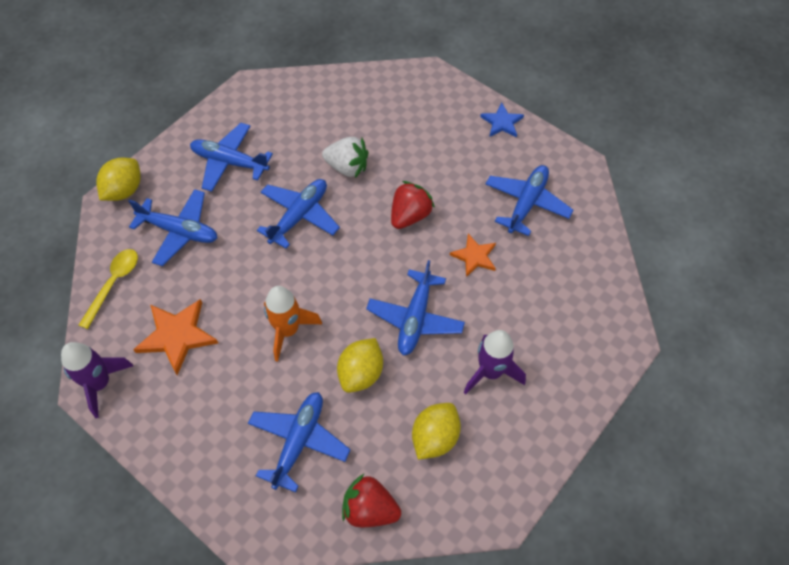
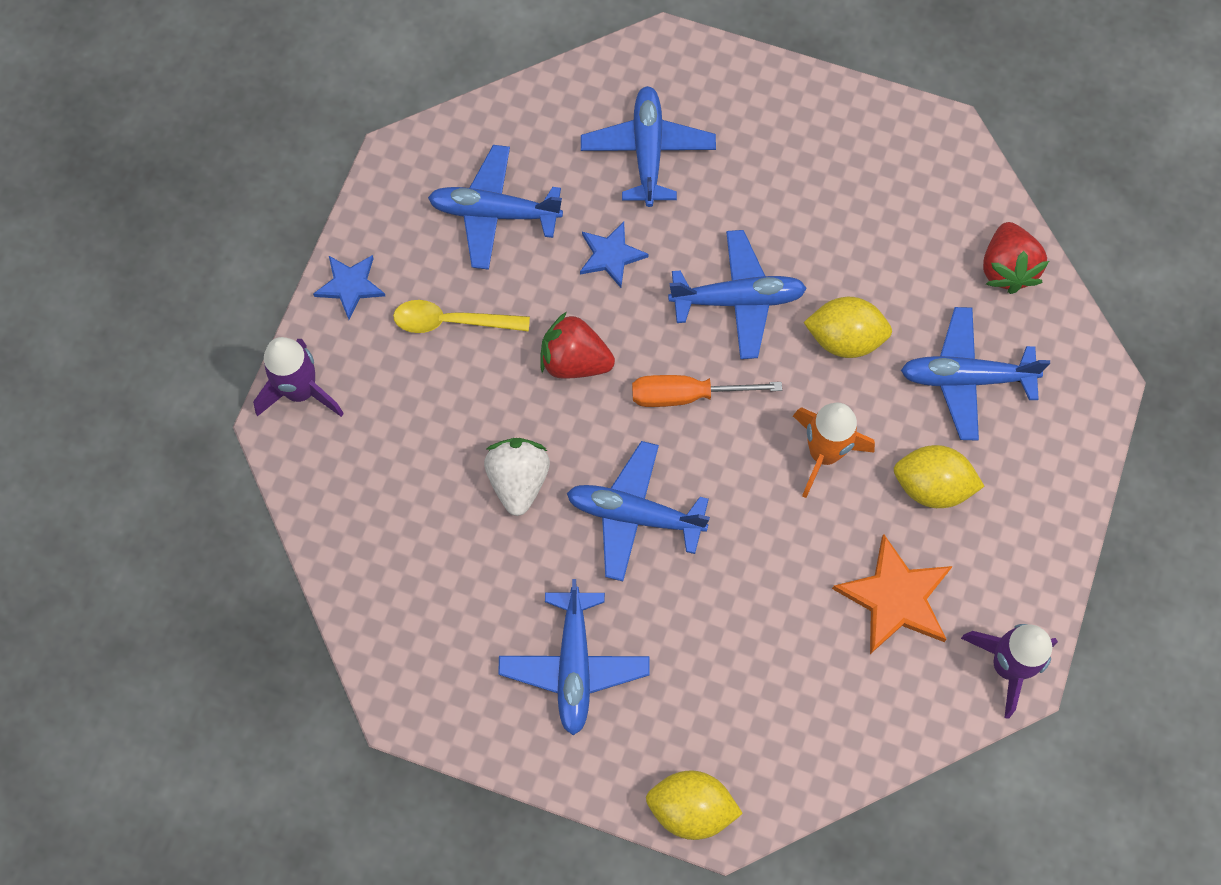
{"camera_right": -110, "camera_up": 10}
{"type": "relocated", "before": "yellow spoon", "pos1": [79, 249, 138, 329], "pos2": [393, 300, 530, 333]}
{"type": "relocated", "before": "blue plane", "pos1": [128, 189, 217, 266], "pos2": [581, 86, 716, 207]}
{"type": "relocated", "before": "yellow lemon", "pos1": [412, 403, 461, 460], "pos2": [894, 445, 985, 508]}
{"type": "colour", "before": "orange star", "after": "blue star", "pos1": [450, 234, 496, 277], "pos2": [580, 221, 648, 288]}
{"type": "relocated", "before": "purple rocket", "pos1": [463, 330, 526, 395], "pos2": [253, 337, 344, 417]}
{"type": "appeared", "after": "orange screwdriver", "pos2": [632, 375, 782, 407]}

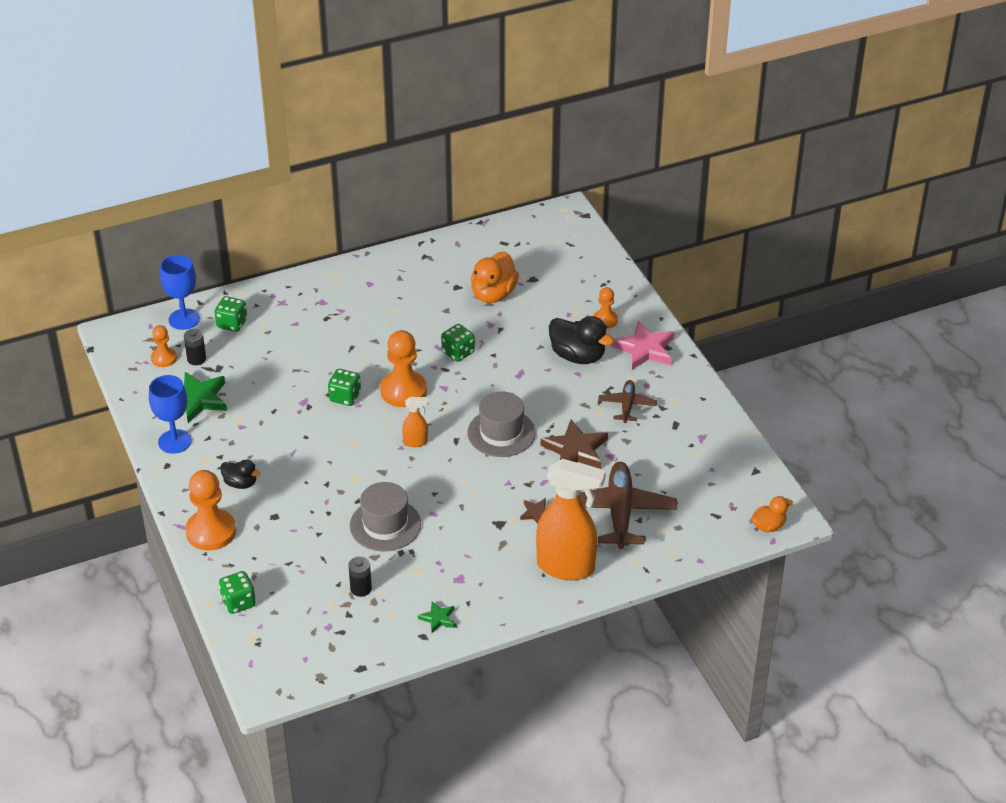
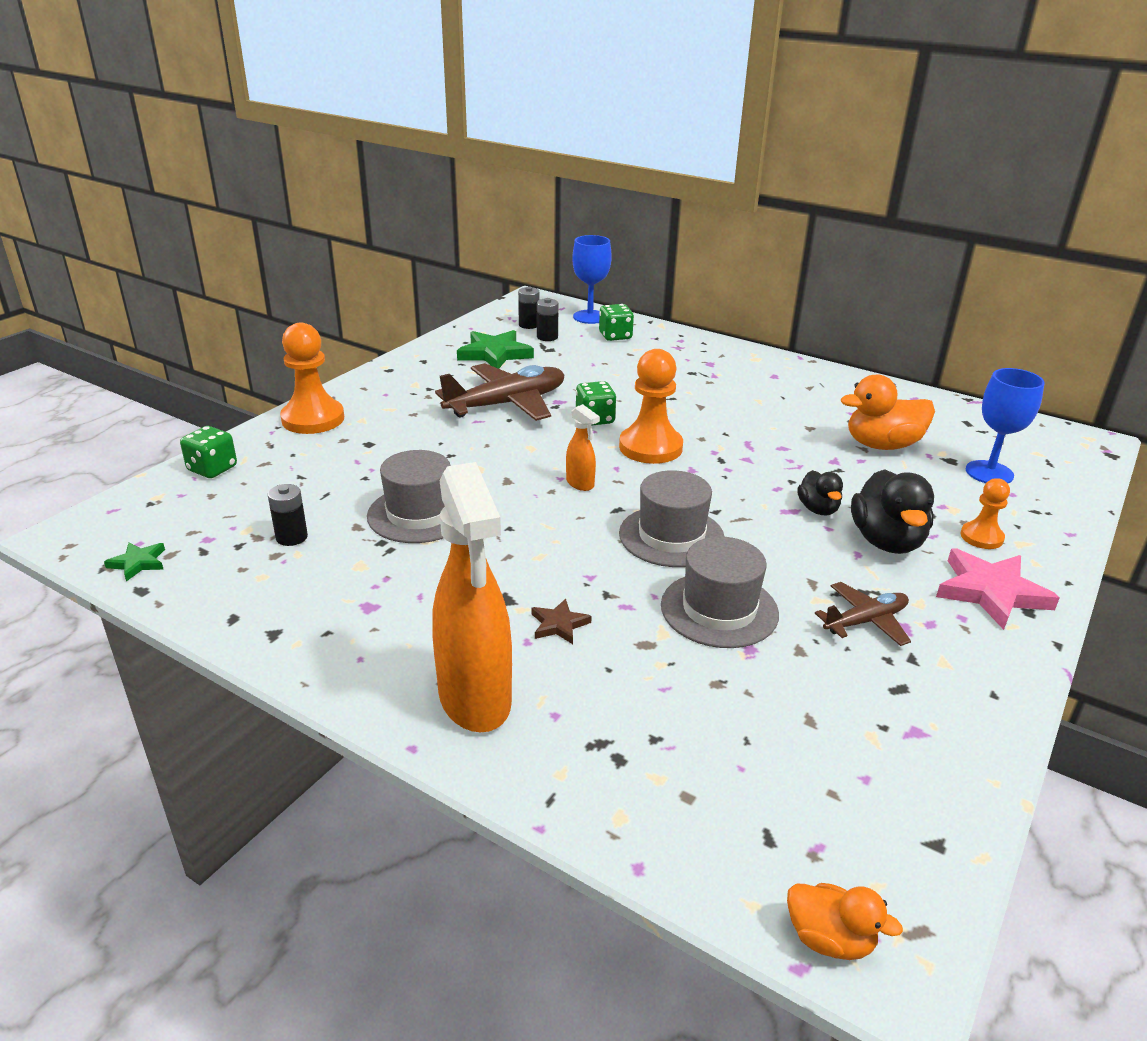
{"camera_right": 55, "camera_up": -10}
{"type": "relocated", "before": "blue goblet", "pos1": [149, 375, 192, 454], "pos2": [966, 368, 1045, 483]}
{"type": "exchanged", "before": "orange pawn", "after": "black battery", "pos1": [151, 325, 177, 367], "pos2": [518, 286, 539, 329]}
{"type": "relocated", "before": "black duck", "pos1": [220, 460, 260, 489], "pos2": [797, 470, 843, 515]}
{"type": "relocated", "before": "green star", "pos1": [418, 601, 454, 633], "pos2": [104, 542, 165, 582]}
{"type": "missing", "before": "green dice", "pos1": [441, 324, 475, 362]}
{"type": "exchanged", "before": "brown star", "after": "grey hat", "pos1": [541, 420, 608, 469], "pos2": [661, 537, 779, 648]}
{"type": "relocated", "before": "brown plane", "pos1": [580, 462, 677, 549], "pos2": [435, 363, 564, 421]}

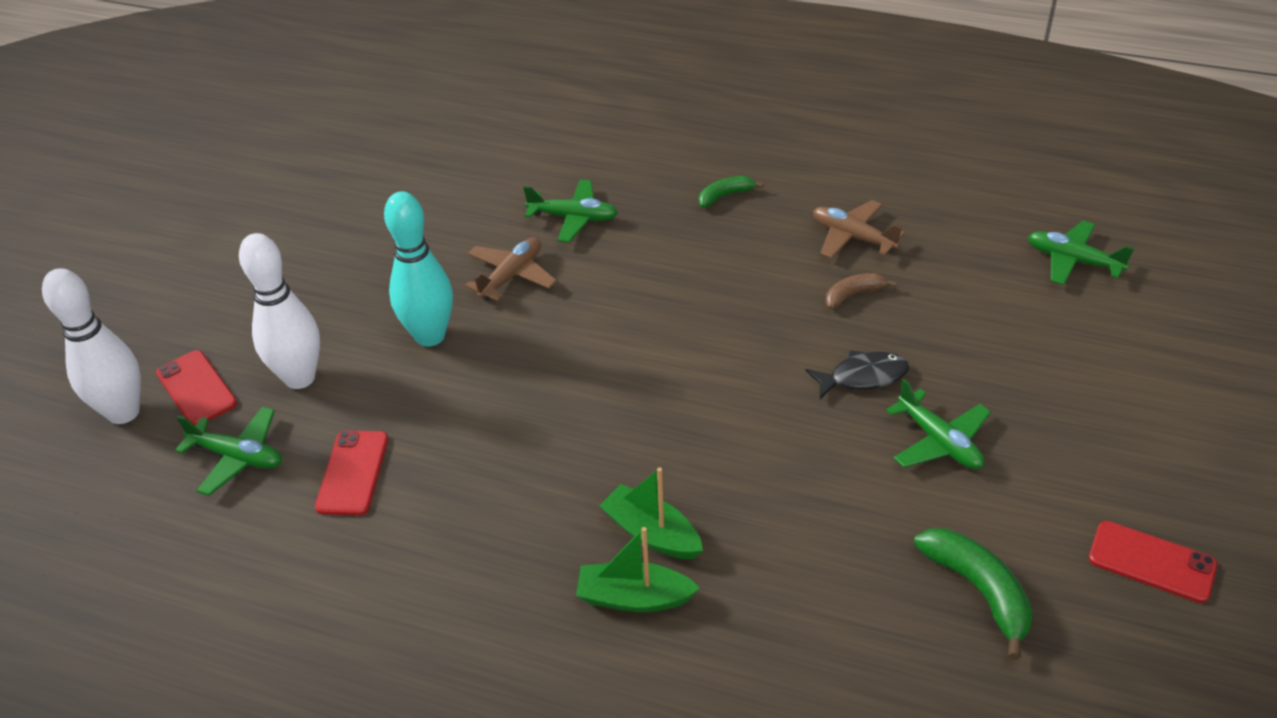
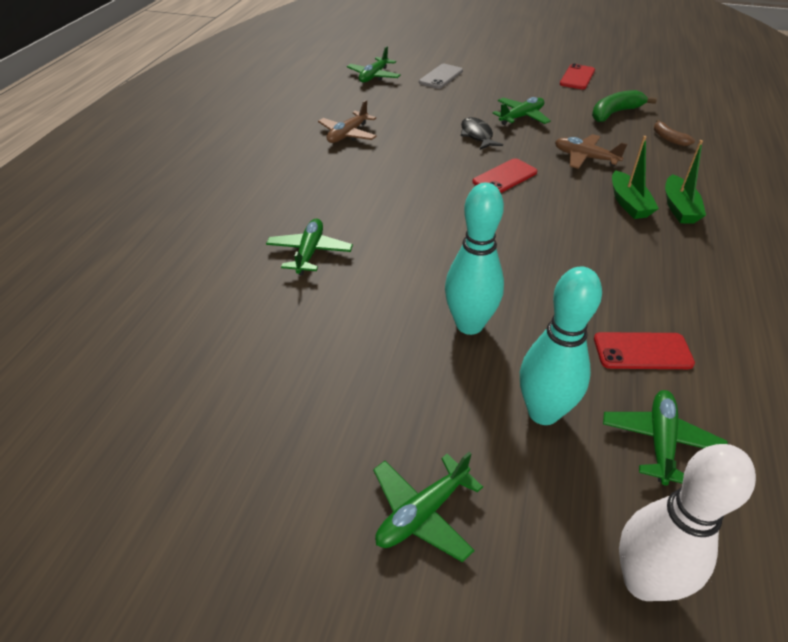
{"camera_right": -95, "camera_up": 0}
{"type": "relocated", "before": "red phone", "pos1": [156, 350, 237, 425], "pos2": [472, 158, 538, 193]}
{"type": "colour", "before": "white bowling pin", "after": "turquoise bowling pin", "pos1": [239, 233, 320, 389], "pos2": [520, 267, 602, 425]}
{"type": "relocated", "before": "brown plane", "pos1": [465, 237, 557, 301], "pos2": [555, 134, 627, 169]}
{"type": "spun", "before": "green boat", "pos1": [599, 467, 703, 559], "pos2": [612, 136, 659, 219], "turn": -45}
{"type": "missing", "before": "green banana", "pos1": [699, 176, 764, 208]}
{"type": "relocated", "before": "brown banana", "pos1": [825, 273, 897, 309], "pos2": [654, 119, 695, 146]}
{"type": "appeared", "after": "green plane", "pos2": [373, 451, 483, 562]}
{"type": "appeared", "after": "grey phone", "pos2": [419, 64, 463, 89]}

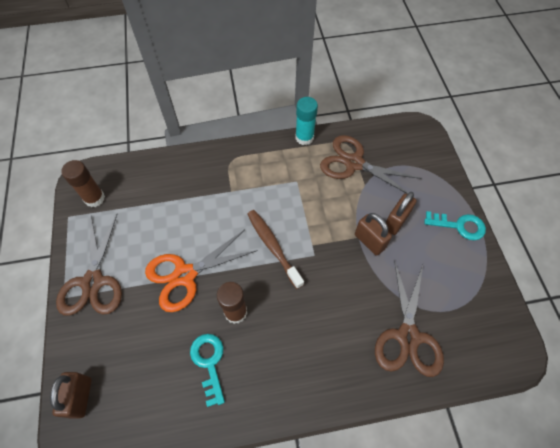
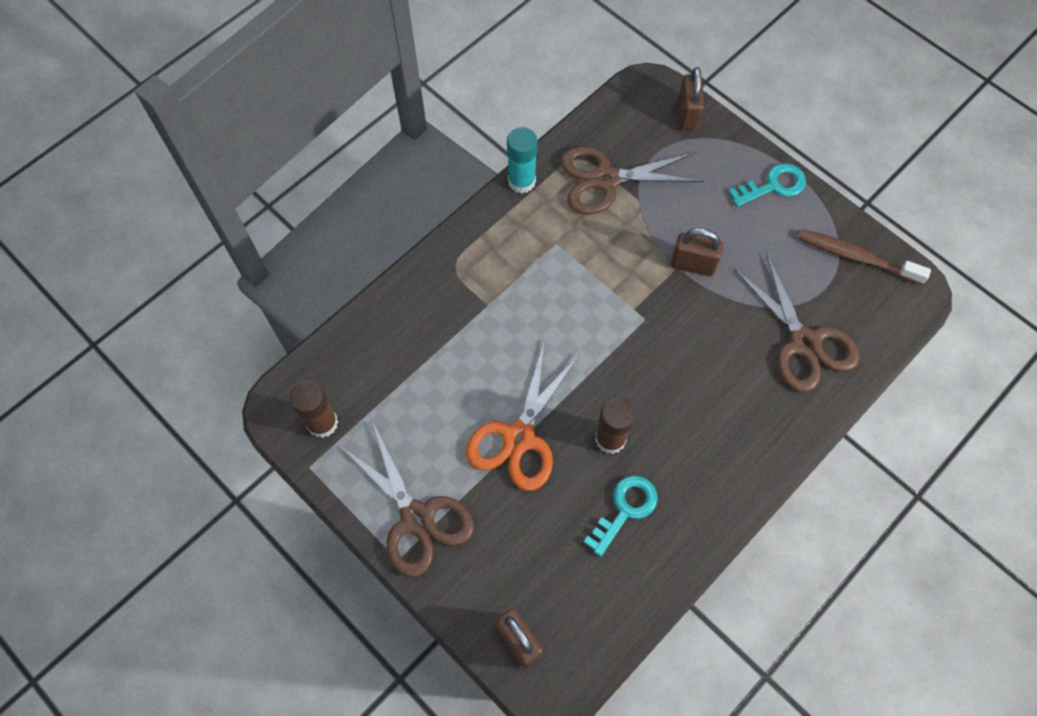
{"camera_right": -35, "camera_up": 5}
{"type": "spun", "before": "turquoise key", "pos1": [190, 334, 225, 407], "pos2": [584, 475, 658, 557], "turn": 90}
{"type": "relocated", "before": "brown toothbrush", "pos1": [248, 210, 304, 289], "pos2": [798, 229, 931, 285]}
{"type": "relocated", "before": "brown padlock", "pos1": [386, 192, 417, 235], "pos2": [678, 67, 704, 131]}

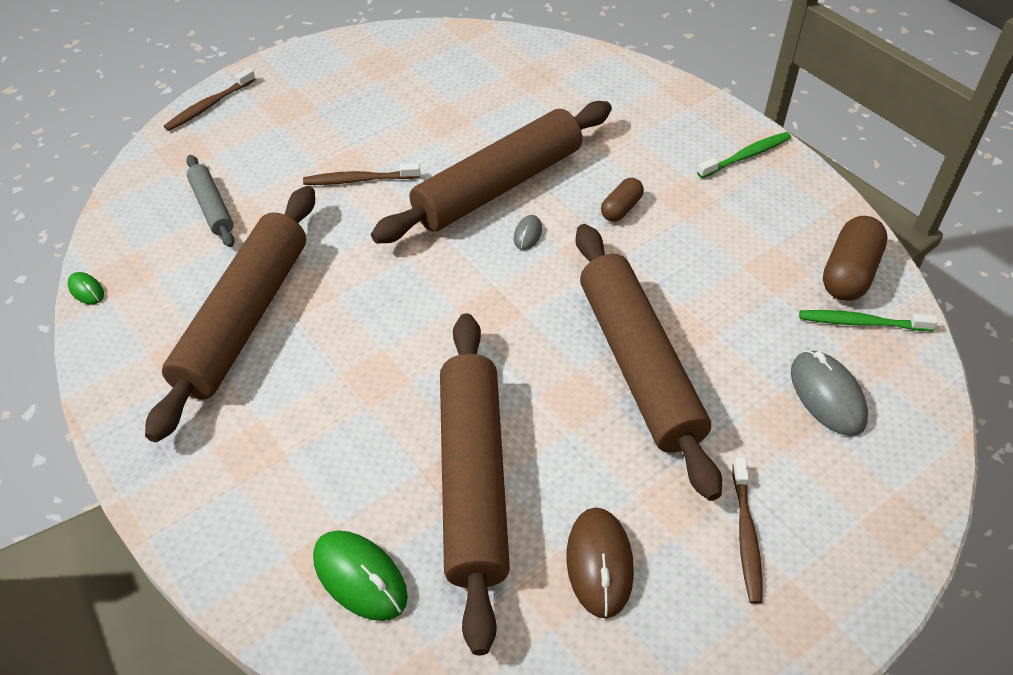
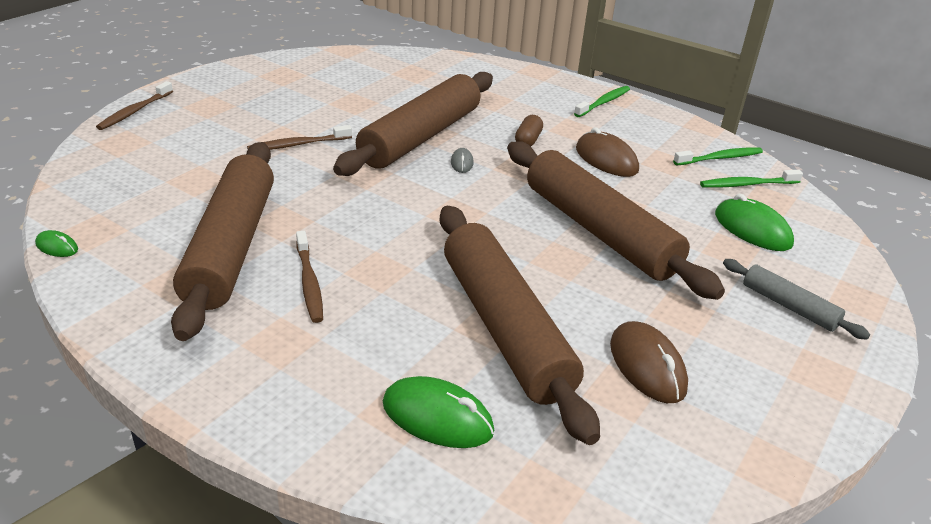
{"camera_right": -20, "camera_up": -15}
{"type": "relocated", "before": "grey rolling pin", "pos1": [186, 155, 235, 247], "pos2": [723, 259, 870, 340]}
{"type": "relocated", "before": "brown toothbrush", "pos1": [732, 457, 763, 604], "pos2": [296, 231, 323, 323]}
{"type": "colour", "before": "grey mouse", "after": "green mouse", "pos1": [791, 350, 868, 436], "pos2": [715, 194, 794, 251]}
{"type": "exchanged", "before": "brown capsule", "after": "green toothbrush", "pos1": [823, 216, 888, 301], "pos2": [673, 147, 763, 165]}
{"type": "appeared", "after": "brown mouse", "pos2": [576, 127, 639, 177]}

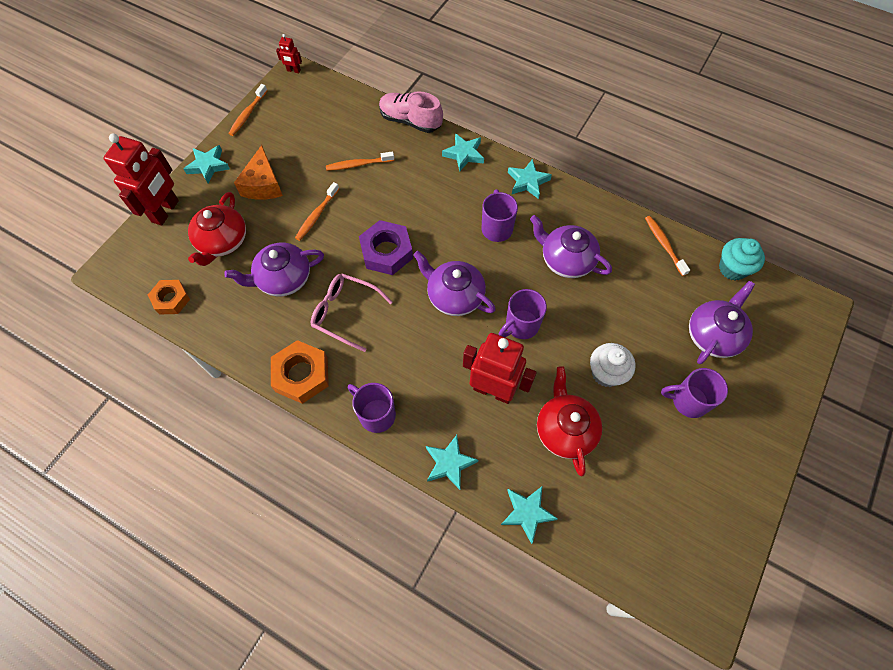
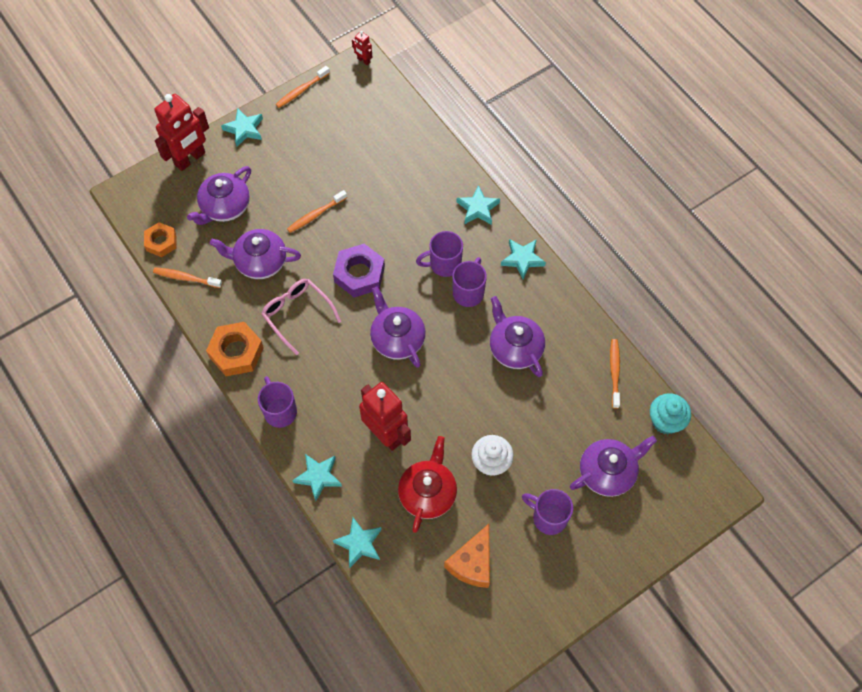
{"camera_right": 25, "camera_up": 0}
{"type": "colour", "before": "red teapot", "after": "purple teapot", "pos1": [188, 192, 246, 266], "pos2": [187, 166, 251, 225]}
{"type": "relocated", "before": "orange cheese", "pos1": [234, 145, 283, 200], "pos2": [444, 524, 490, 588]}
{"type": "relocated", "before": "orange toothbrush", "pos1": [326, 151, 394, 171], "pos2": [153, 267, 222, 288]}
{"type": "missing", "before": "pink shoe", "pos1": [379, 91, 443, 133]}
{"type": "relocated", "before": "purple mug", "pos1": [499, 289, 547, 339], "pos2": [416, 231, 463, 277]}

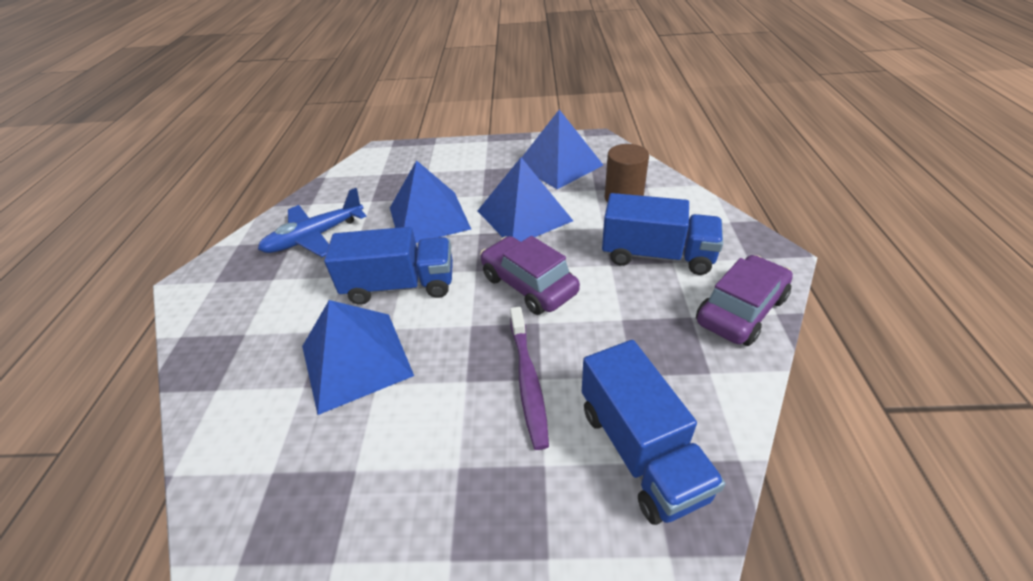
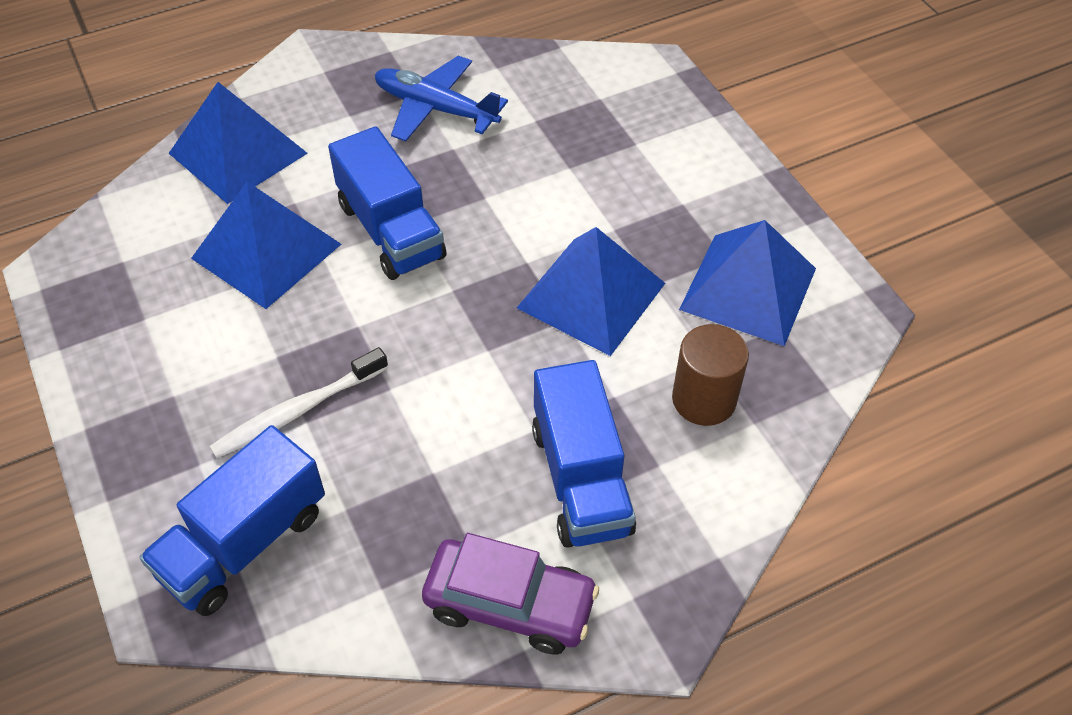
{"camera_right": 60, "camera_up": 10}
{"type": "relocated", "before": "blue pyramid", "pos1": [390, 160, 471, 243], "pos2": [169, 82, 308, 204]}
{"type": "missing", "before": "purple car", "pos1": [480, 236, 580, 315]}
{"type": "colour", "before": "purple toothbrush", "after": "white toothbrush", "pos1": [510, 307, 549, 450], "pos2": [210, 347, 388, 458]}

